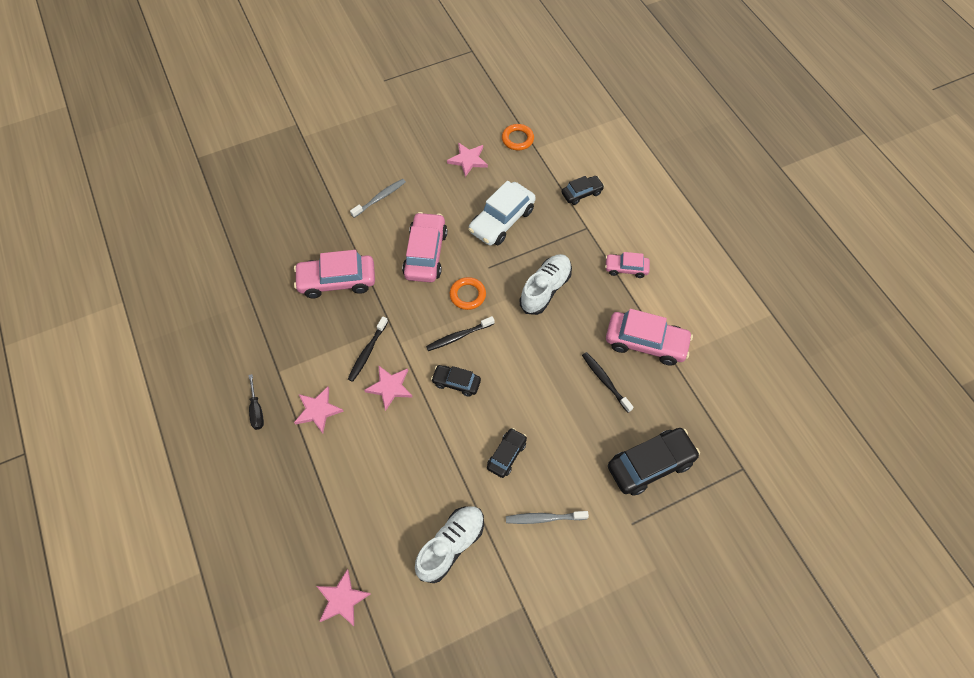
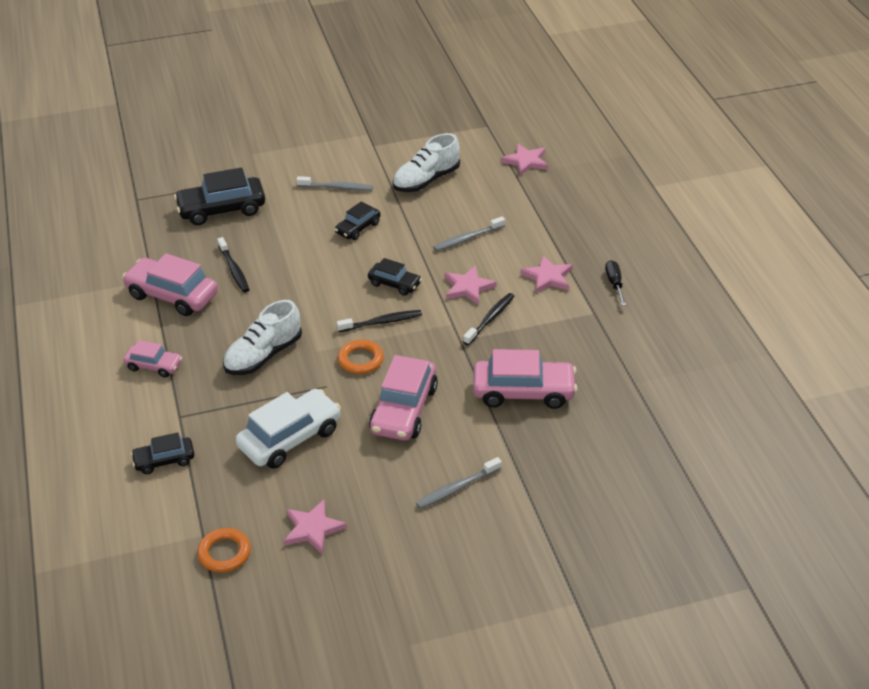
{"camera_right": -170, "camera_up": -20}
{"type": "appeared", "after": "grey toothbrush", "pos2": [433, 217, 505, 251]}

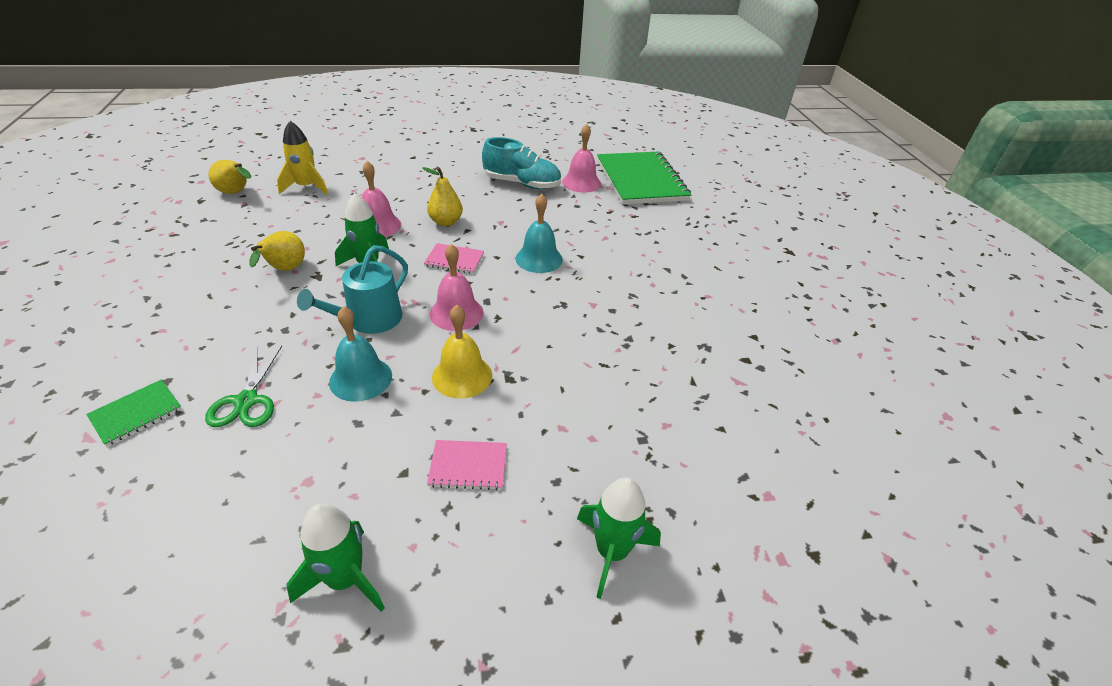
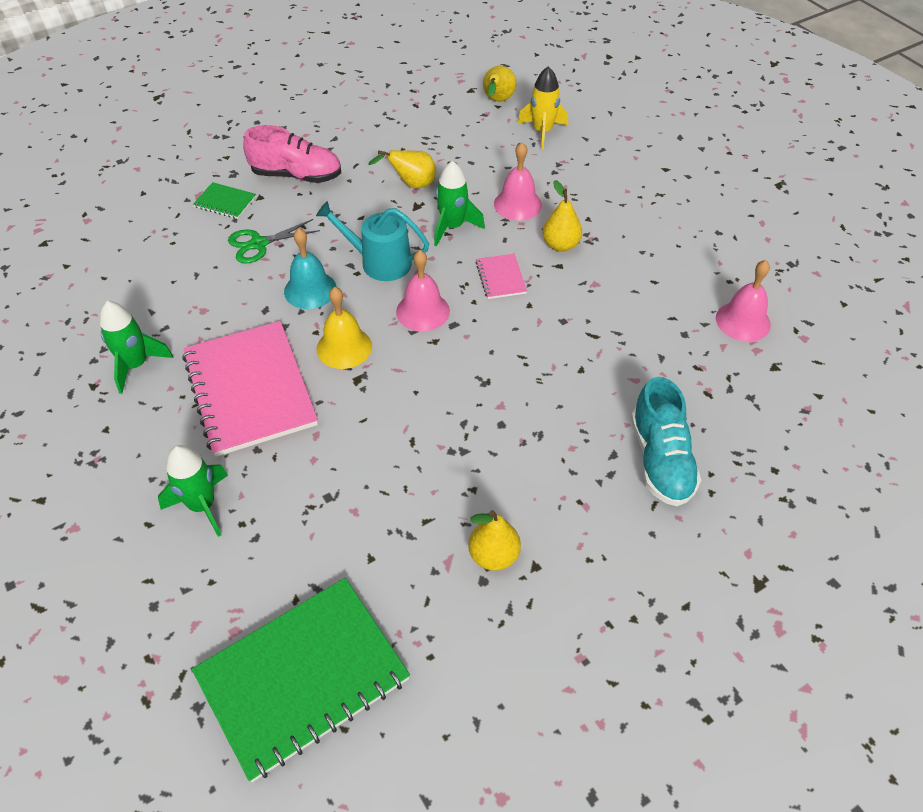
{"camera_right": 70, "camera_up": 10}
{"type": "size", "before": "pink notebook", "pos1": [427, 440, 507, 490], "pos2": [182, 321, 318, 457], "scale": 2.3}
{"type": "relocated", "before": "turquoise shoe", "pos1": [482, 137, 561, 190], "pos2": [631, 377, 701, 506]}
{"type": "missing", "before": "turquoise bell", "pos1": [515, 194, 563, 273]}
{"type": "relocated", "before": "green notebook", "pos1": [597, 152, 691, 205], "pos2": [192, 578, 410, 782]}
{"type": "appeared", "after": "pink shoe", "pos2": [243, 125, 341, 183]}
{"type": "appeared", "after": "yellow pear", "pos2": [468, 510, 521, 571]}

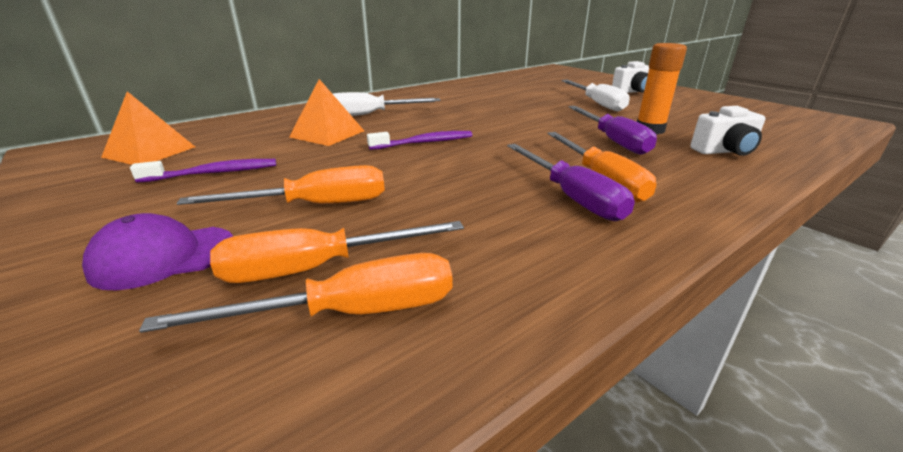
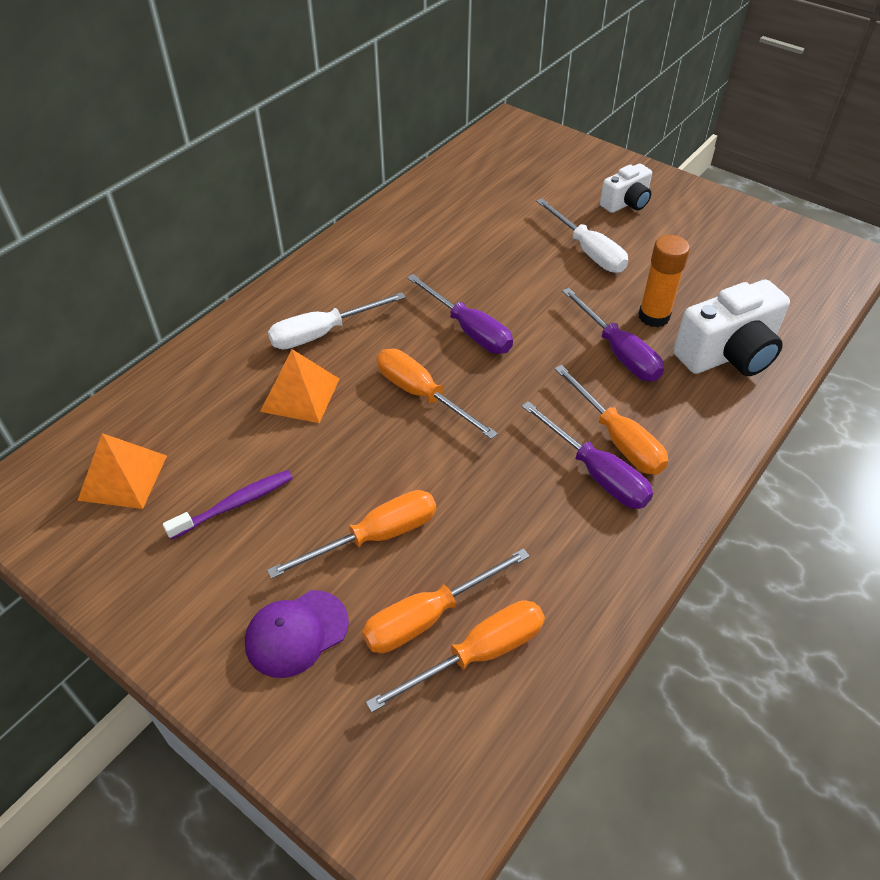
{"camera_right": -15, "camera_up": 20}
{"type": "exchanged", "before": "purple toothbrush", "after": "orange screwdriver", "pos1": [367, 131, 472, 150], "pos2": [377, 349, 498, 439]}
{"type": "size", "before": "white camera", "pos1": [690, 106, 765, 156], "pos2": [673, 279, 790, 376], "scale": 1.68}
{"type": "appeared", "after": "purple screwdriver", "pos2": [407, 274, 513, 354]}

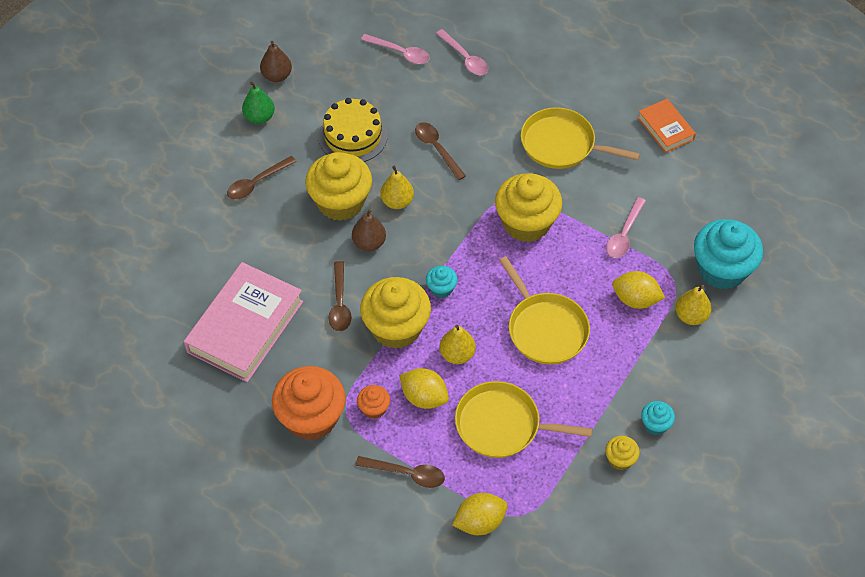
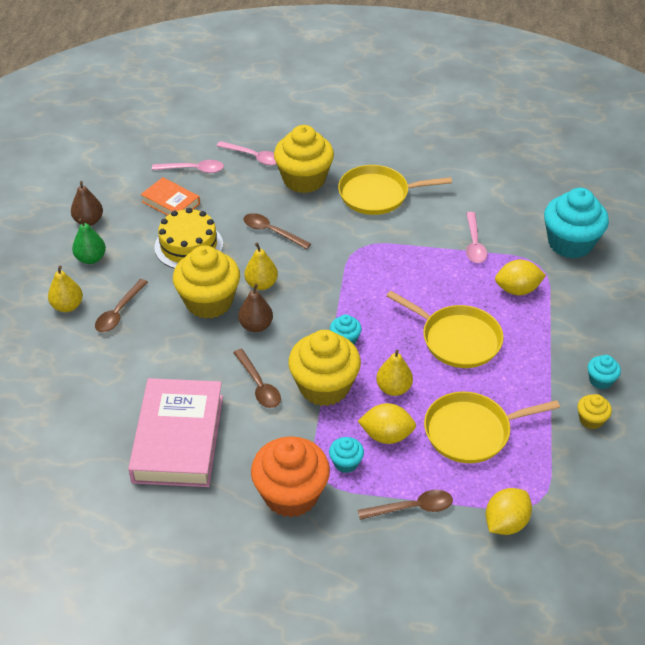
{"camera_right": -25, "camera_up": -10}
{"type": "colour", "before": "orange cupcake", "after": "turquoise cupcake", "pos1": [357, 385, 390, 419], "pos2": [329, 437, 364, 473]}
{"type": "relocated", "before": "yellow cupcake", "pos1": [495, 173, 563, 242], "pos2": [274, 125, 334, 193]}
{"type": "relocated", "before": "orange book", "pos1": [637, 99, 696, 153], "pos2": [141, 177, 200, 216]}
{"type": "relocated", "before": "yellow pear", "pos1": [675, 285, 712, 325], "pos2": [48, 265, 83, 312]}

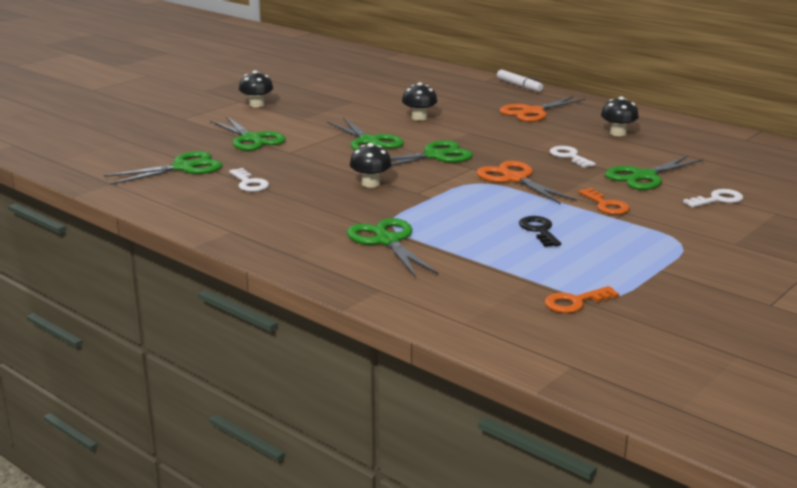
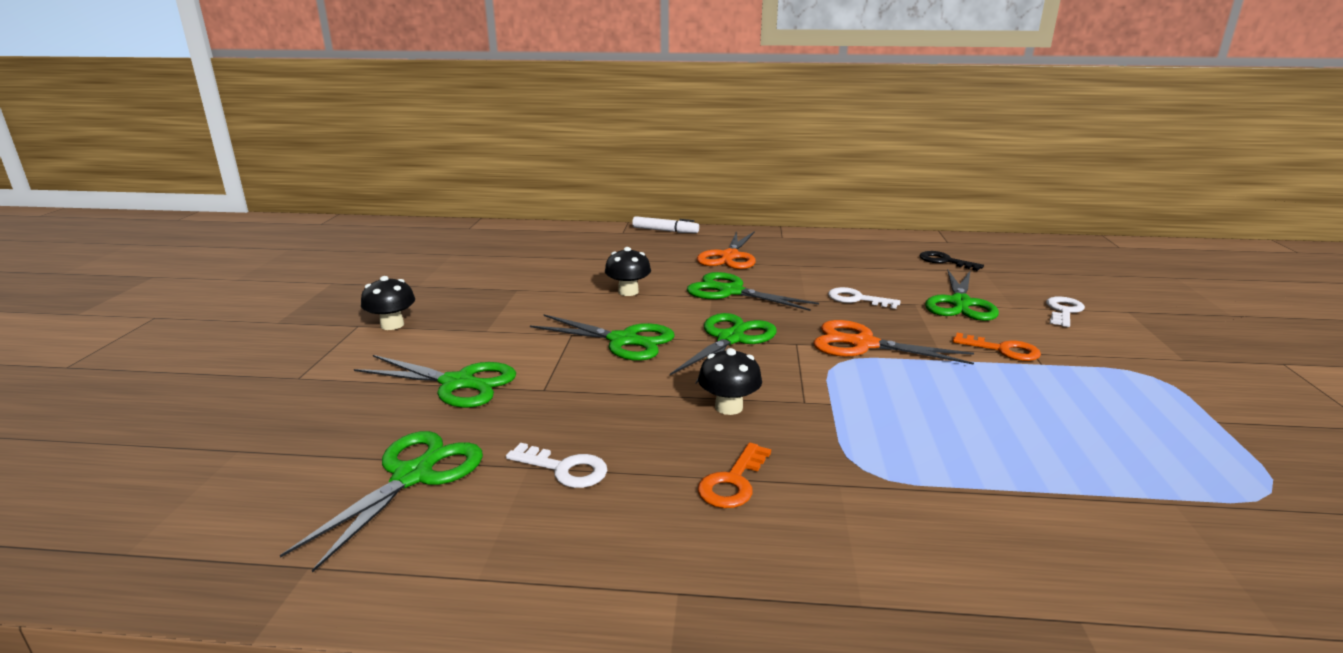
{"camera_right": -35, "camera_up": 0}
{"type": "relocated", "before": "green scissors", "pos1": [347, 218, 439, 278], "pos2": [687, 272, 819, 311]}
{"type": "relocated", "before": "black key", "pos1": [519, 216, 561, 247], "pos2": [919, 251, 984, 271]}
{"type": "relocated", "before": "orange key", "pos1": [544, 286, 619, 313], "pos2": [698, 443, 771, 508]}
{"type": "missing", "before": "black mushroom", "pos1": [601, 97, 639, 136]}

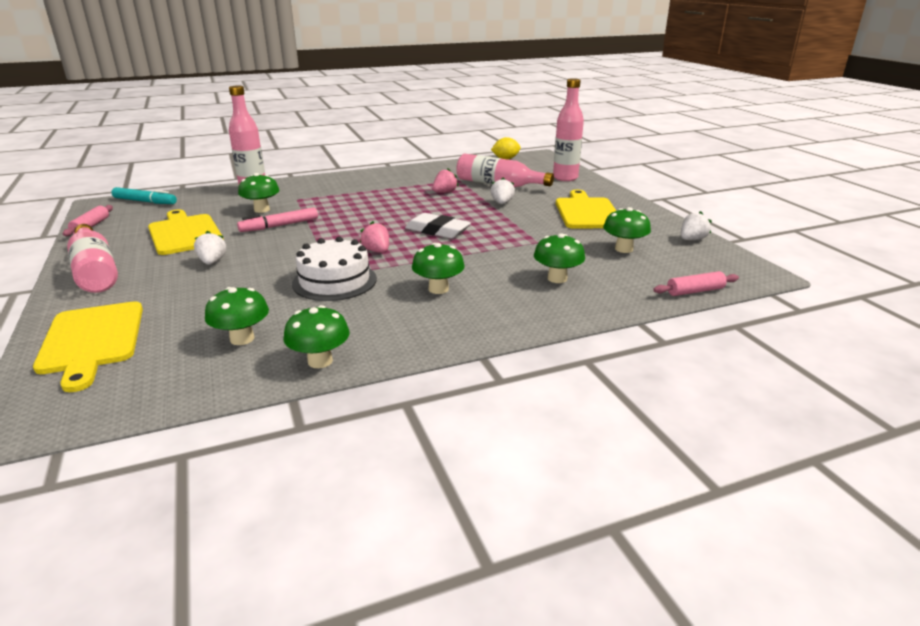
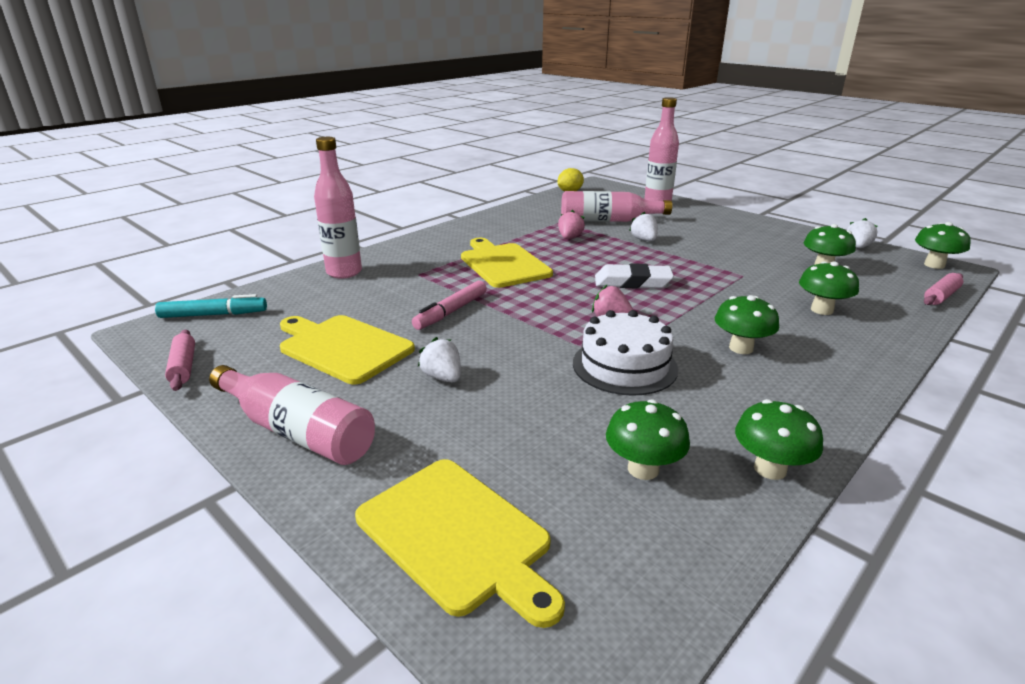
{"camera_right": -25, "camera_up": 0}
{"type": "relocated", "before": "green mushroom", "pos1": [238, 173, 279, 213], "pos2": [915, 222, 971, 269]}
{"type": "relocated", "before": "yellow cutting board", "pos1": [556, 190, 616, 229], "pos2": [461, 238, 553, 288]}

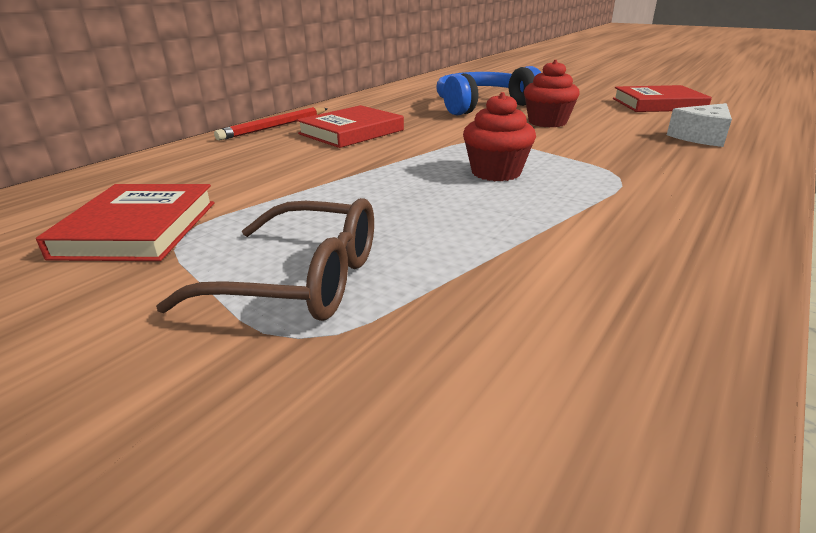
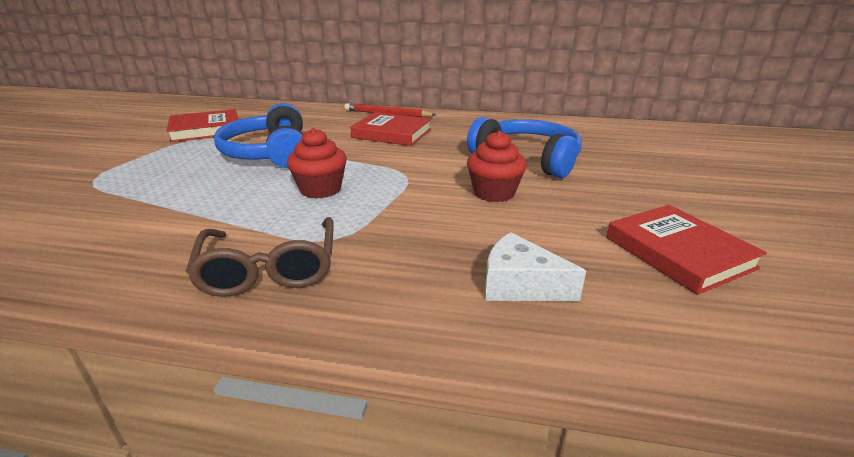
{"camera_right": 65, "camera_up": 0}
{"type": "relocated", "before": "brown glasses", "pos1": [156, 198, 374, 321], "pos2": [185, 217, 334, 297]}
{"type": "appeared", "after": "blue headphones", "pos2": [214, 103, 303, 168]}

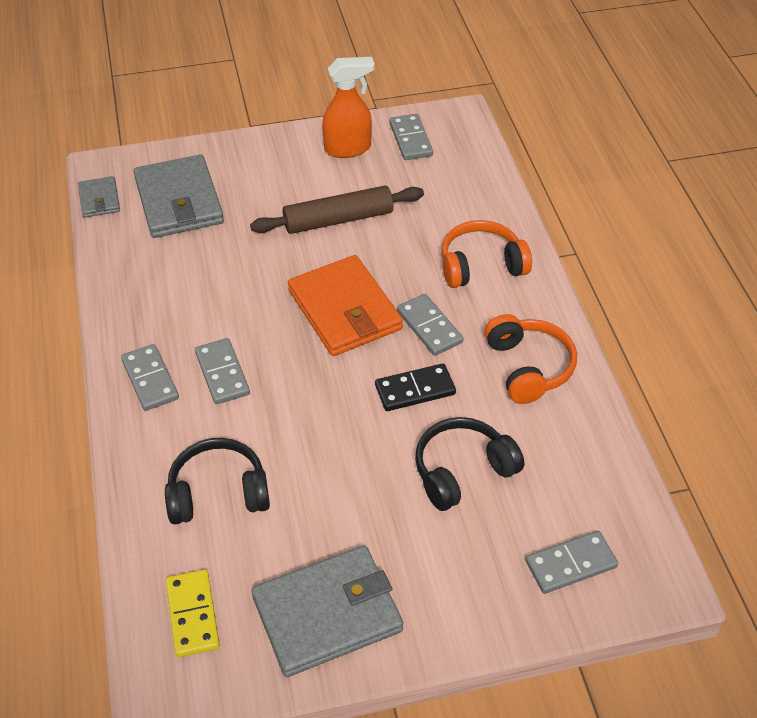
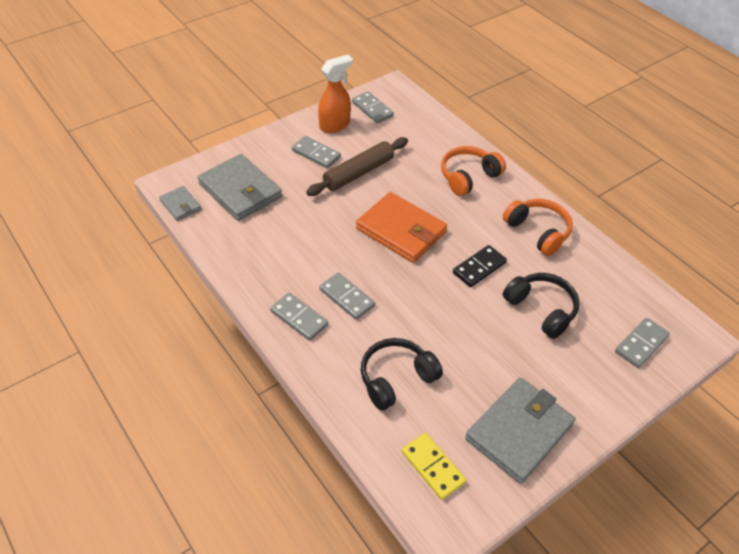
{"camera_right": -25, "camera_up": 0}
{"type": "relocated", "before": "grey domino", "pos1": [397, 294, 463, 356], "pos2": [292, 136, 341, 168]}
{"type": "spun", "before": "black headphones", "pos1": [415, 417, 525, 511], "pos2": [503, 273, 579, 339], "turn": 105}

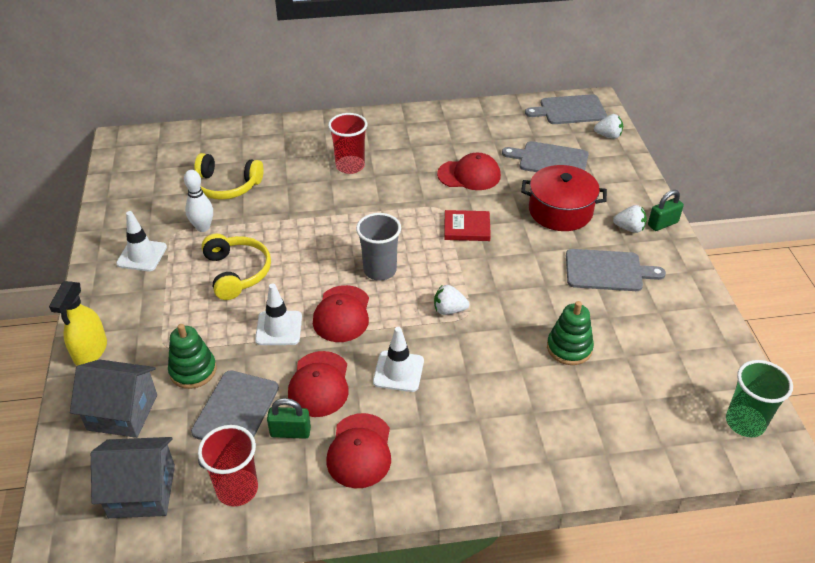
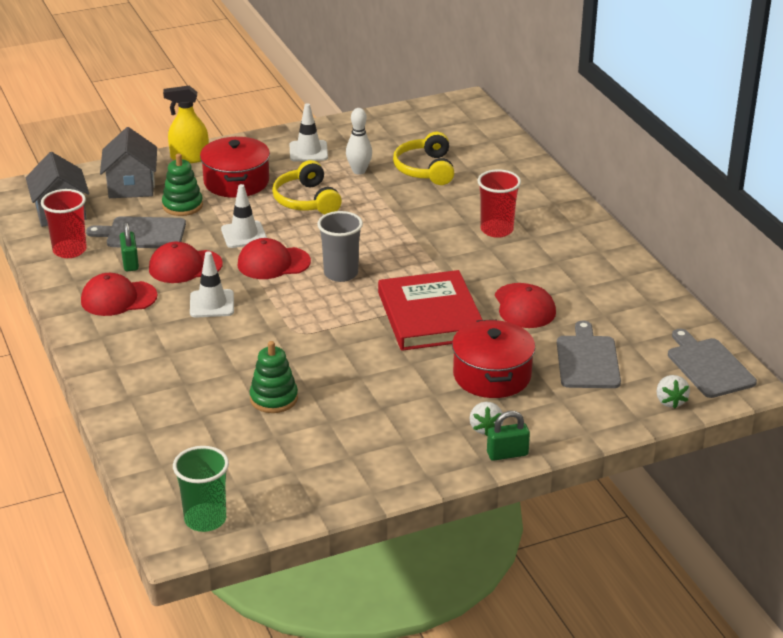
{"camera_right": 75, "camera_up": -10}
{"type": "spun", "before": "yellow headphones", "pos1": [201, 234, 271, 300], "pos2": [272, 160, 342, 214], "turn": 105}
{"type": "missing", "before": "white strawberry", "pos1": [434, 285, 469, 315]}
{"type": "size", "before": "red book", "pos1": [444, 210, 491, 241], "pos2": [378, 270, 482, 351], "scale": 2.01}
{"type": "missing", "before": "grey cutting board", "pos1": [566, 249, 666, 291]}
{"type": "spun", "before": "green padlock", "pos1": [648, 190, 684, 231], "pos2": [487, 411, 530, 461], "turn": -60}
{"type": "appeared", "after": "red pot", "pos2": [200, 137, 270, 198]}

